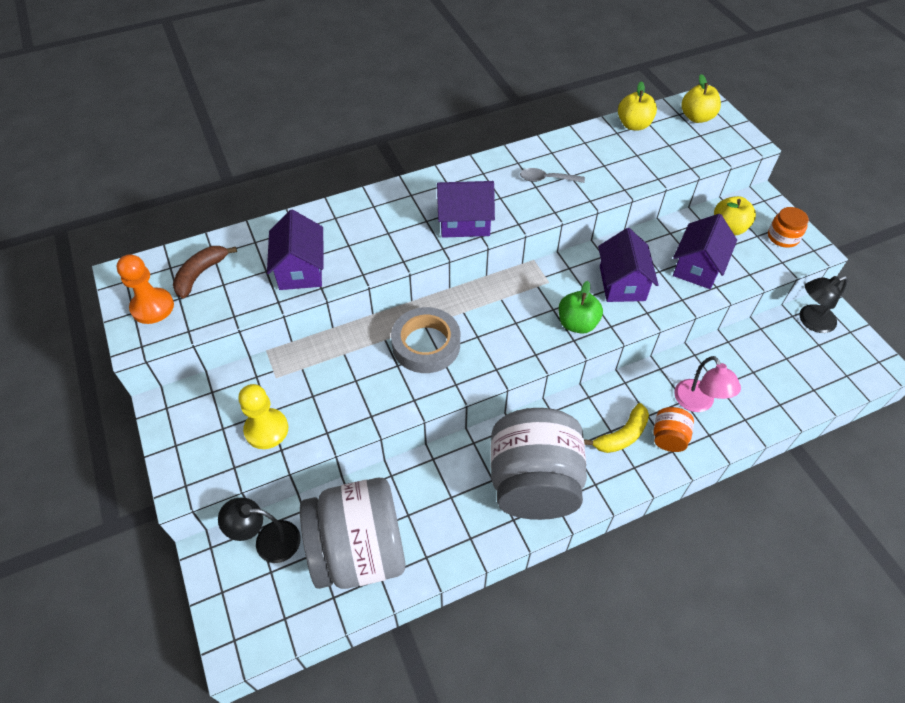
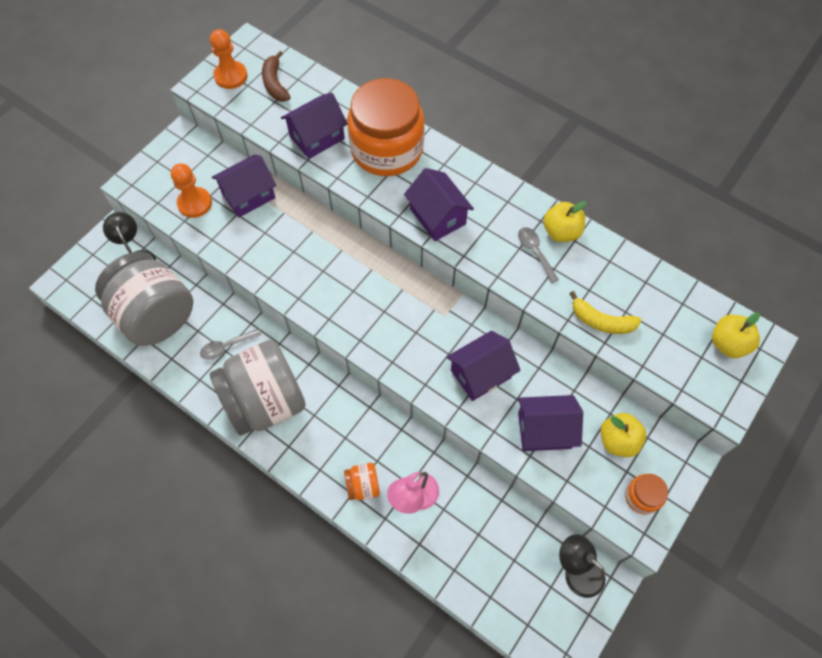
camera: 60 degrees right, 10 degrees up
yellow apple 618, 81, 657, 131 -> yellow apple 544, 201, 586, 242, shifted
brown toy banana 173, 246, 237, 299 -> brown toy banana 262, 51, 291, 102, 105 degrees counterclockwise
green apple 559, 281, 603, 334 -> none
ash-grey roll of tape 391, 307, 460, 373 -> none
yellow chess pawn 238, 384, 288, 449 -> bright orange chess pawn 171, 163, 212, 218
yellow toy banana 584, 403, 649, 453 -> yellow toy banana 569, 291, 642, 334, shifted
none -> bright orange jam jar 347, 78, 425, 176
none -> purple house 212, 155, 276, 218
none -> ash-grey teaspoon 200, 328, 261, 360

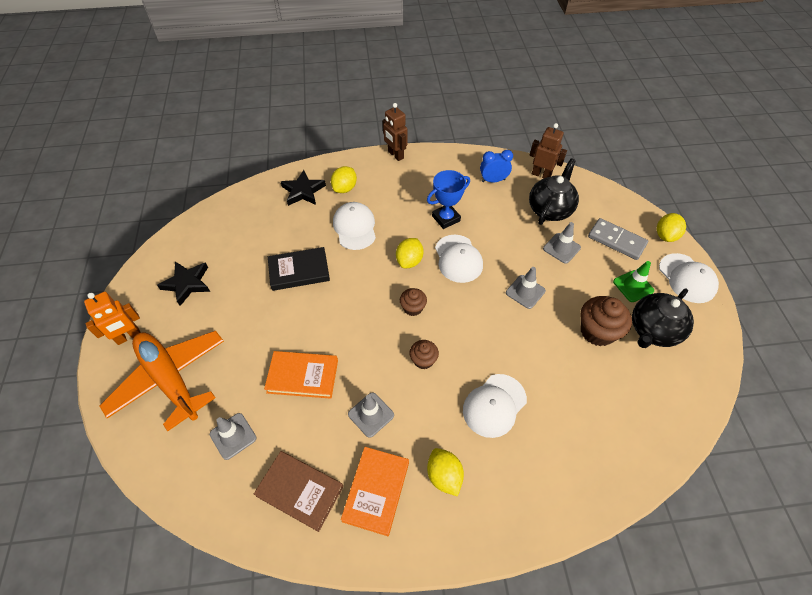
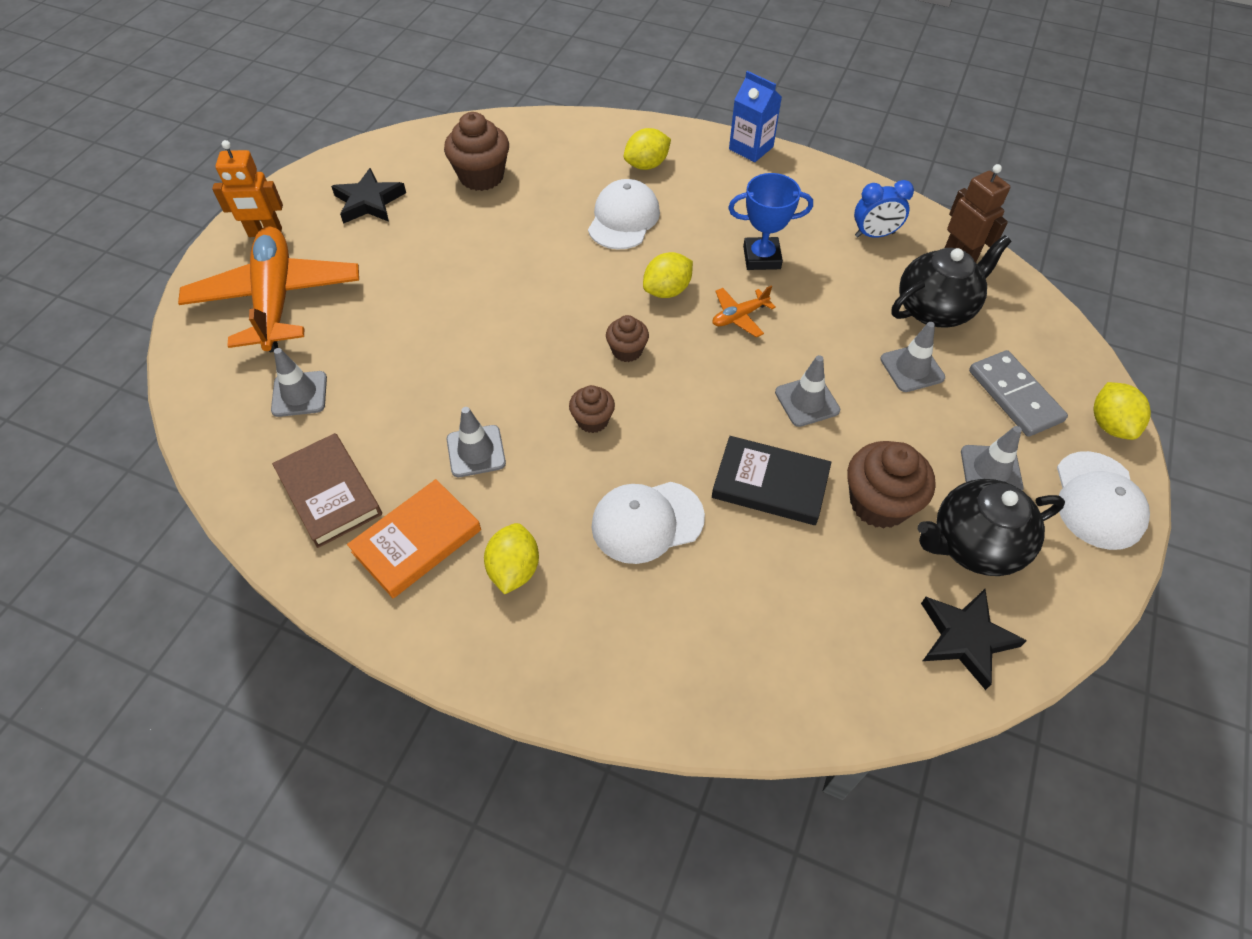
camera: 30 degrees right, 0 degrees up
brown robot 383, 103, 408, 161 -> cobalt carton 729, 71, 782, 162
cobalt clock 480, 150, 513, 182 -> cobalt clock 854, 180, 914, 238, 150 degrees clockwise
jet-black star 281, 170, 326, 206 -> jet-black star 921, 589, 1027, 690, shifted
yellow lemon 657, 213, 686, 242 -> yellow lemon 1094, 382, 1151, 440, 60 degrees counterclockwise
white baseball cap 435, 235, 483, 283 -> bright orange toy plane 713, 286, 776, 337
jet-black book 268, 247, 330, 291 -> jet-black book 712, 436, 831, 525, shifted
green traffic cone 613, 261, 654, 302 -> ash-grey traffic cone 961, 426, 1023, 491
bright orange book 264, 351, 338, 399 -> none
none -> brown muffin 444, 112, 509, 191

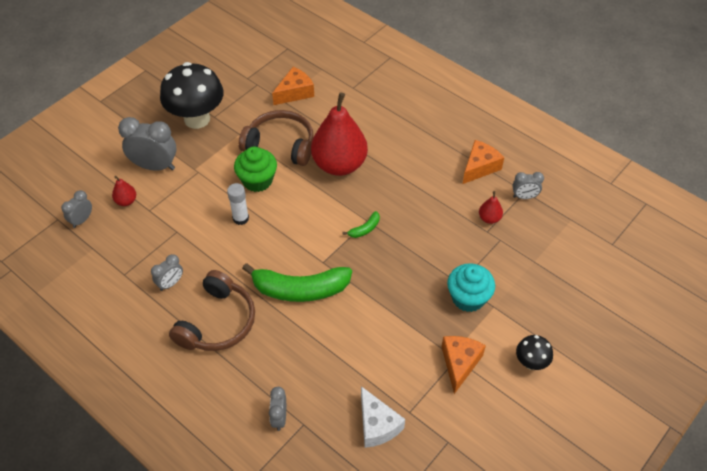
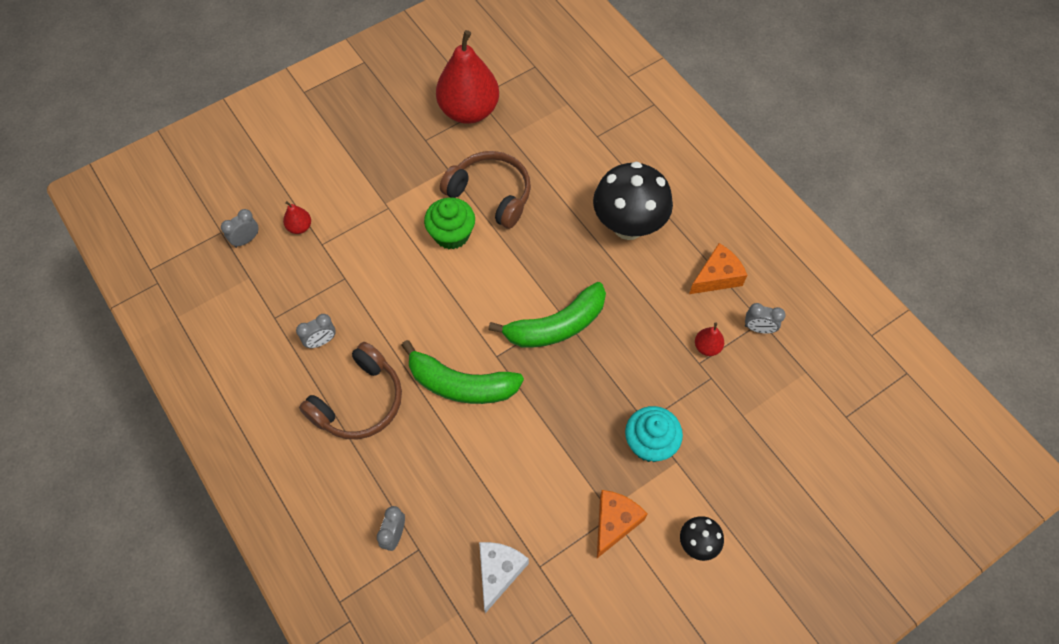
camera: 15 degrees right, 10 degrees up
jet-black mushroom 160, 62, 224, 129 -> jet-black mushroom 593, 162, 673, 240, shifted
bright orange cheese wedge 272, 67, 314, 105 -> none
scarlet pear fruit 311, 92, 368, 176 -> scarlet pear fruit 436, 30, 499, 124, shifted
ash-grey clock 118, 117, 177, 171 -> none
white glue 227, 183, 249, 225 -> none
green toy banana 342, 211, 380, 238 -> green toy banana 488, 282, 606, 348, x2.34
white cheese wedge 361, 386, 405, 448 -> white cheese wedge 479, 542, 529, 613, 150 degrees counterclockwise

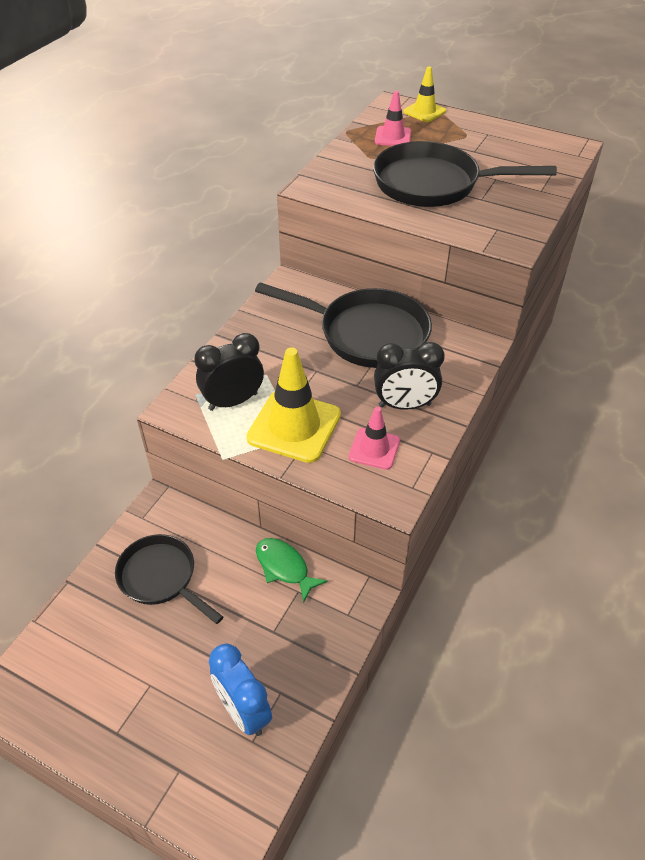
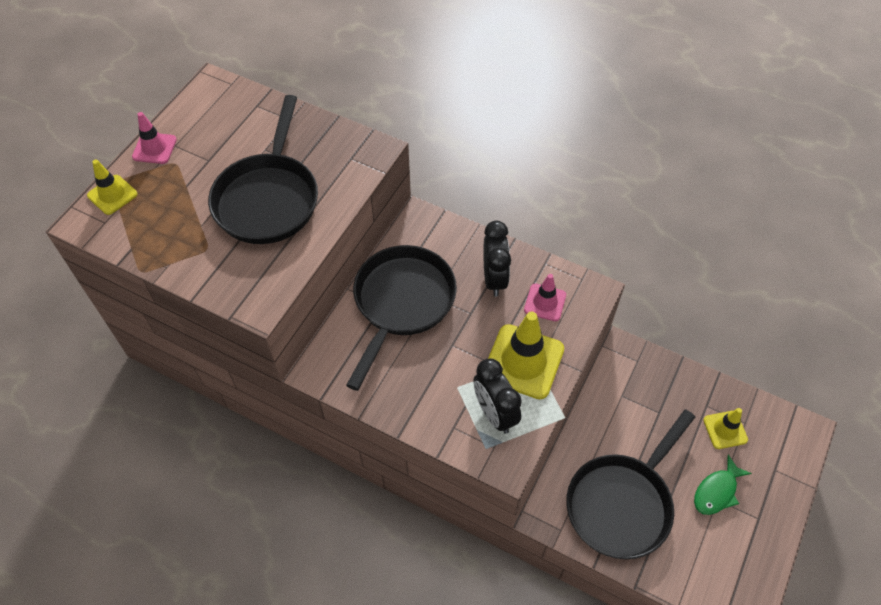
camera: 90 degrees left, 10 degrees up
rosy traffic cone 375, 91, 411, 146 -> rosy traffic cone 132, 112, 177, 164, shifted
jet-black pan 115, 534, 223, 624 -> jet-black pan 566, 410, 695, 559, x1.55
green fish 256, 538, 328, 603 -> green fish 694, 455, 752, 515, shifted
cobalt clock 209, 644, 272, 736 -> yellow traffic cone 703, 408, 748, 449

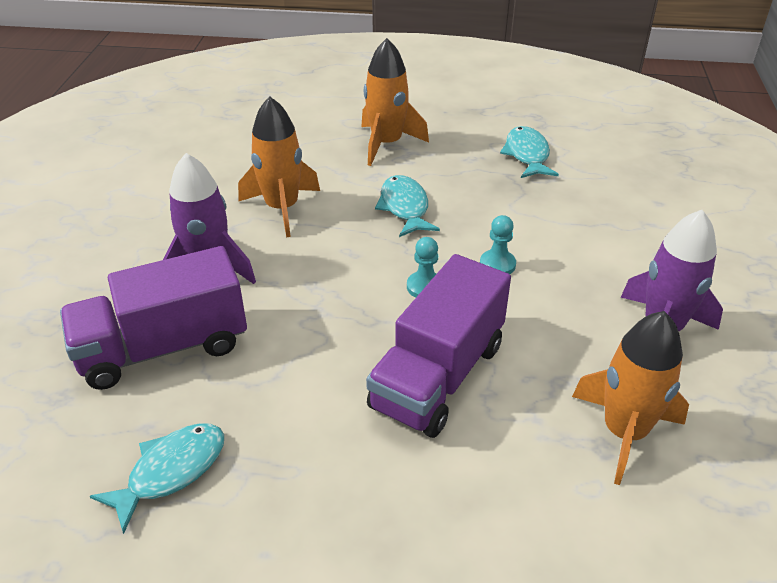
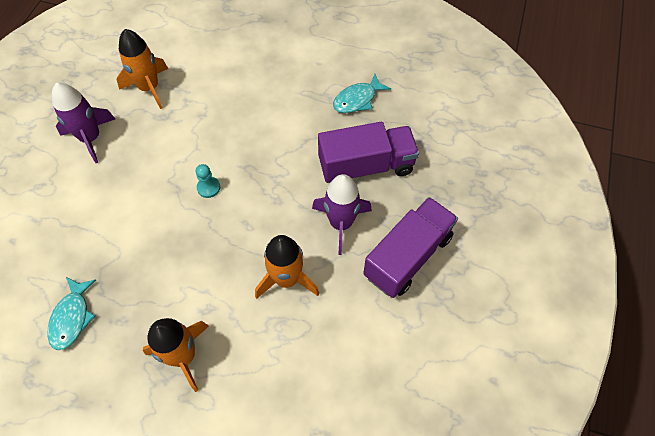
camera: 170 degrees left, 20 degrees up
aqua fish 375, 175, 440, 237 -> none
aqua chess pawn 480, 215, 516, 274 -> none
purple truck 366, 254, 511, 438 -> purple truck 363, 197, 458, 298, shifted

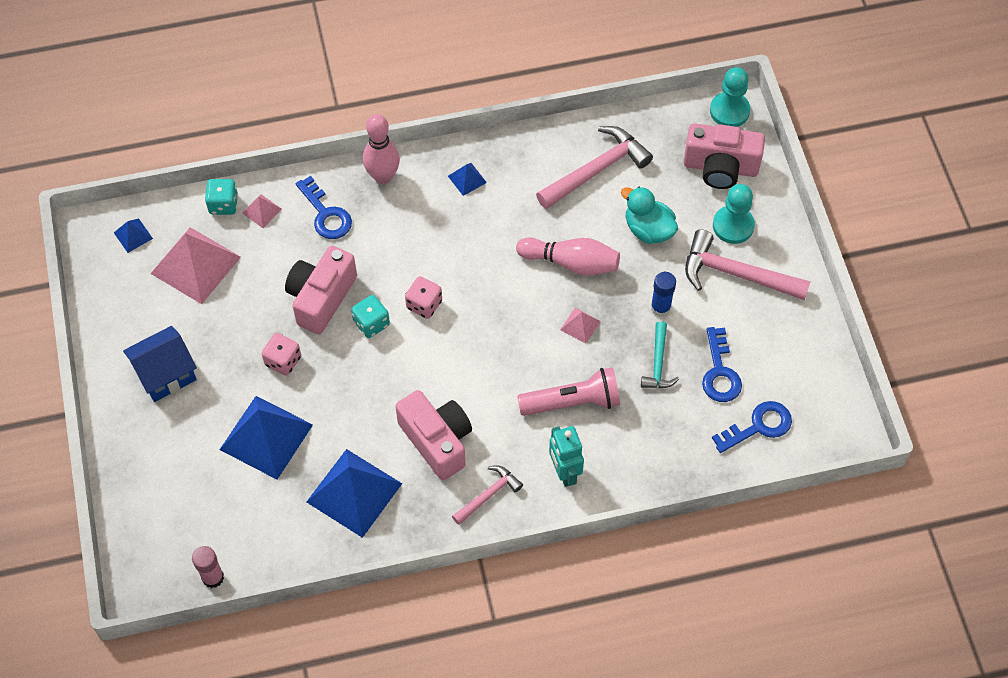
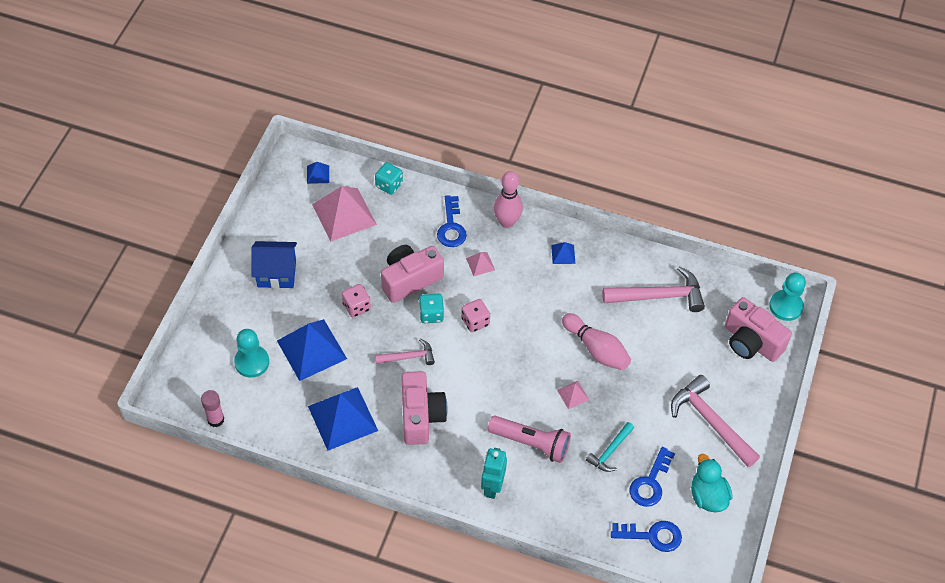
camera: 30 degrees right, 5 degrees down
aqua chess pawn 713, 184, 755, 244 -> aqua chess pawn 234, 329, 269, 378, shifted
aqua rubber duck 621, 187, 678, 244 -> aqua rubber duck 691, 454, 732, 512, shifted
rosy pyramid 242, 194, 282, 228 -> rosy pyramid 466, 252, 495, 276, shifted
cobalt glue 651, 272, 676, 317 -> none
rosy hammer 452, 466, 523, 525 -> rosy hammer 375, 339, 435, 365, shifted

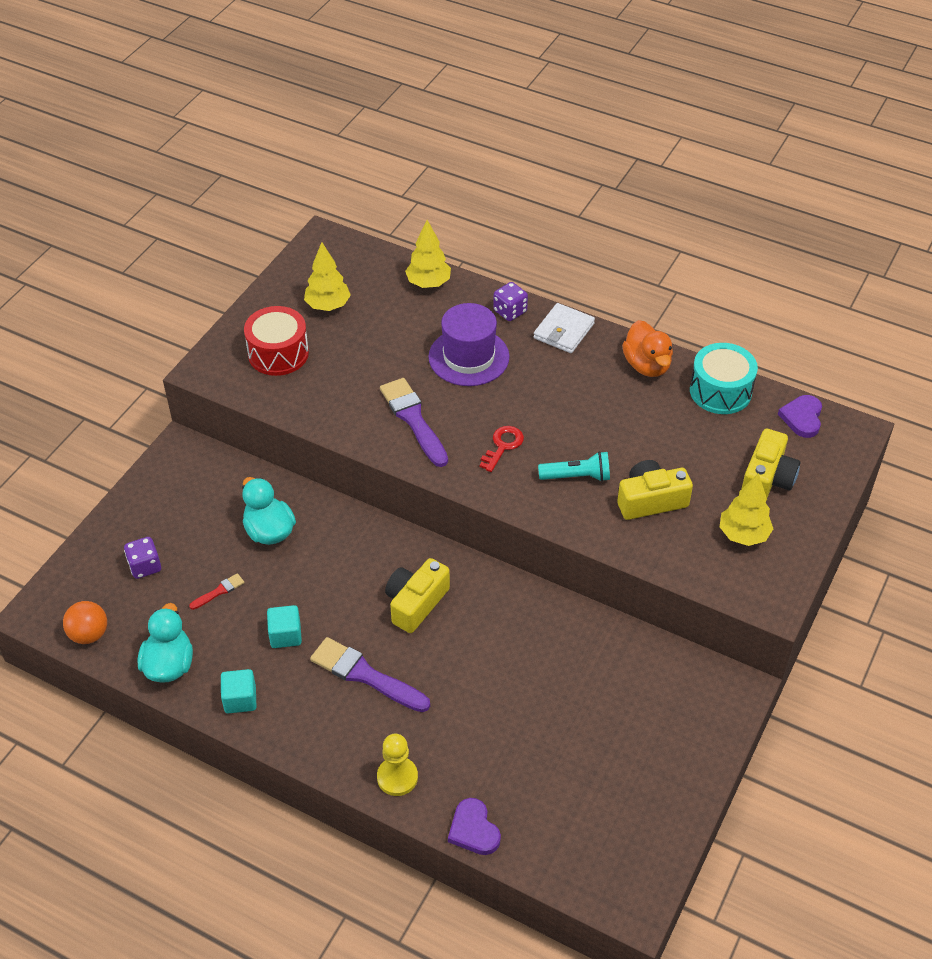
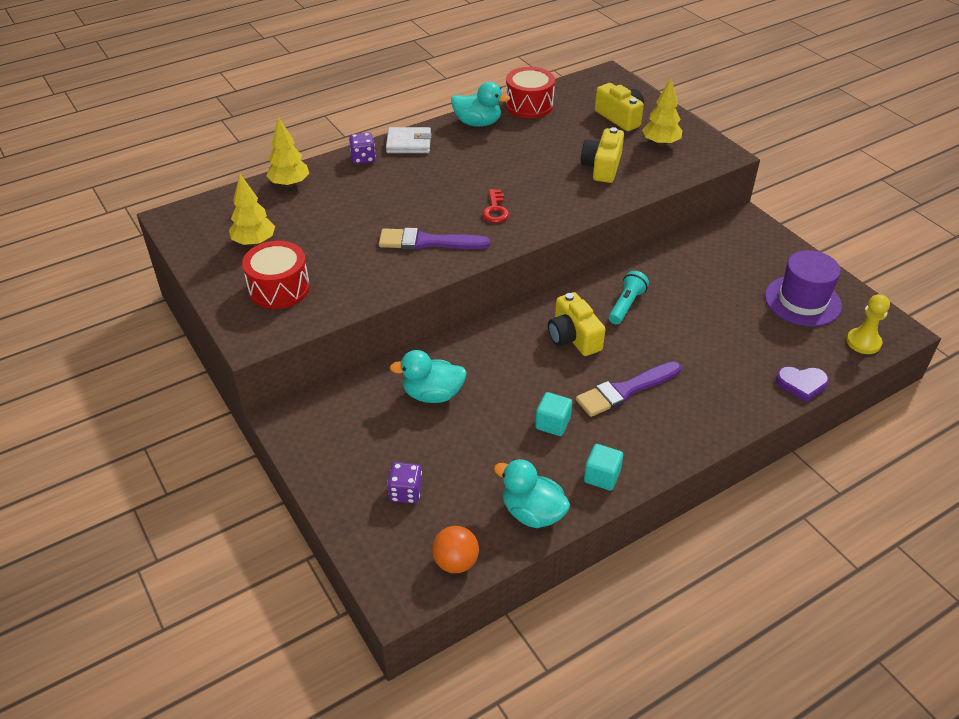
camera: 60 degrees left, 5 degrees down
purple top hat 428, 303, 510, 386 -> purple top hat 765, 250, 842, 327, shifted
white card wallet 534, 303, 595, 353 -> white card wallet 386, 127, 431, 153, 60 degrees counterclockwise
bright orange rubber duck 622, 320, 673, 377 -> aqua rubber duck 451, 82, 510, 127
aqua toy drum 690, 343, 758, 414 -> scarlet toy drum 506, 67, 555, 118
purple heart shape 778, 395, 822, 438 -> none
scarlet key 480, 426, 524, 472 -> scarlet key 482, 189, 509, 223, 150 degrees counterclockwise
aqua torch 538, 451, 610, 482 -> aqua torch 609, 271, 649, 324, shifted
scarlet paintbrush 189, 573, 245, 610 -> none
yellow chess pawn 377, 734, 418, 796 -> yellow chess pawn 847, 294, 890, 354, shifted

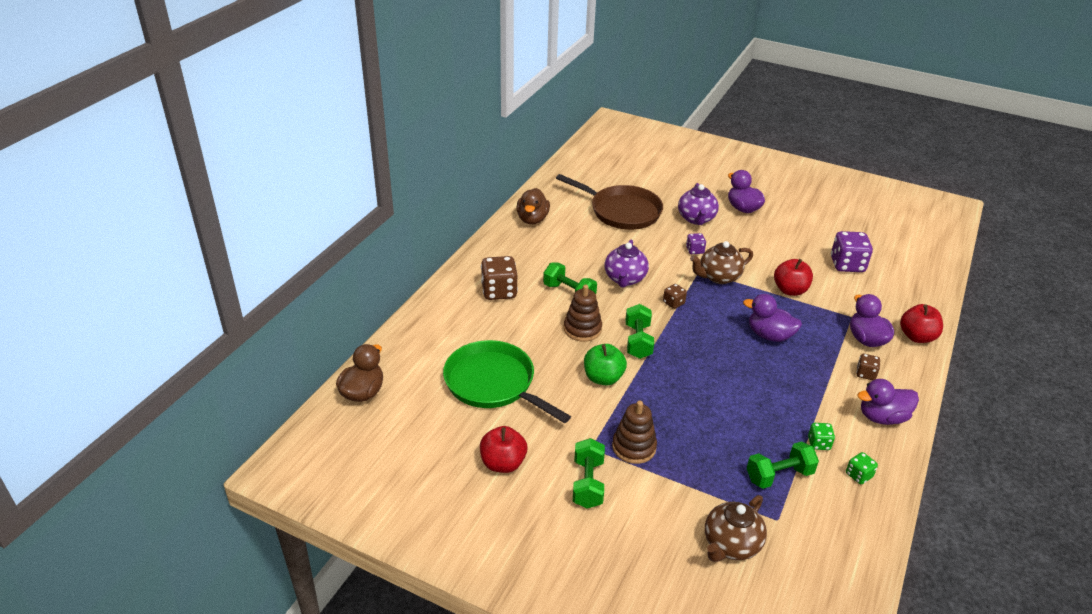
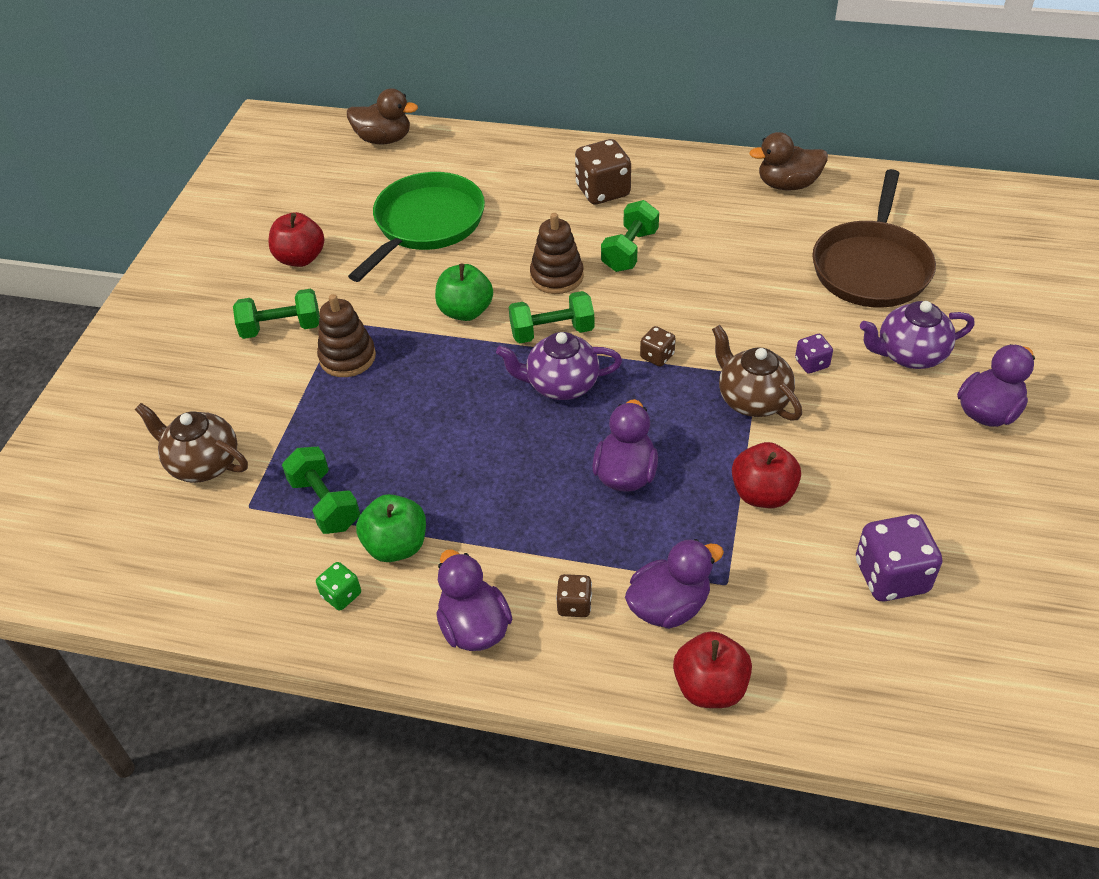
camera: 80 degrees right, 10 degrees up
purple teapot 604, 239, 649, 287 -> purple teapot 496, 332, 622, 400, shifted
green dice 808, 423, 835, 450 -> green apple 356, 494, 426, 562

